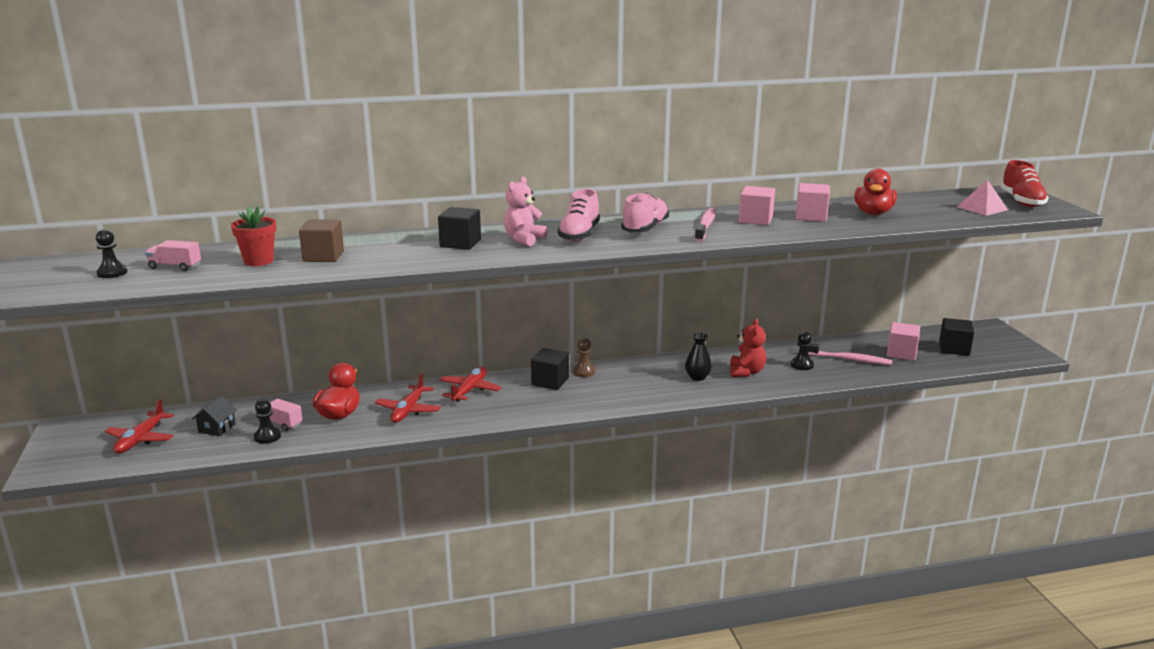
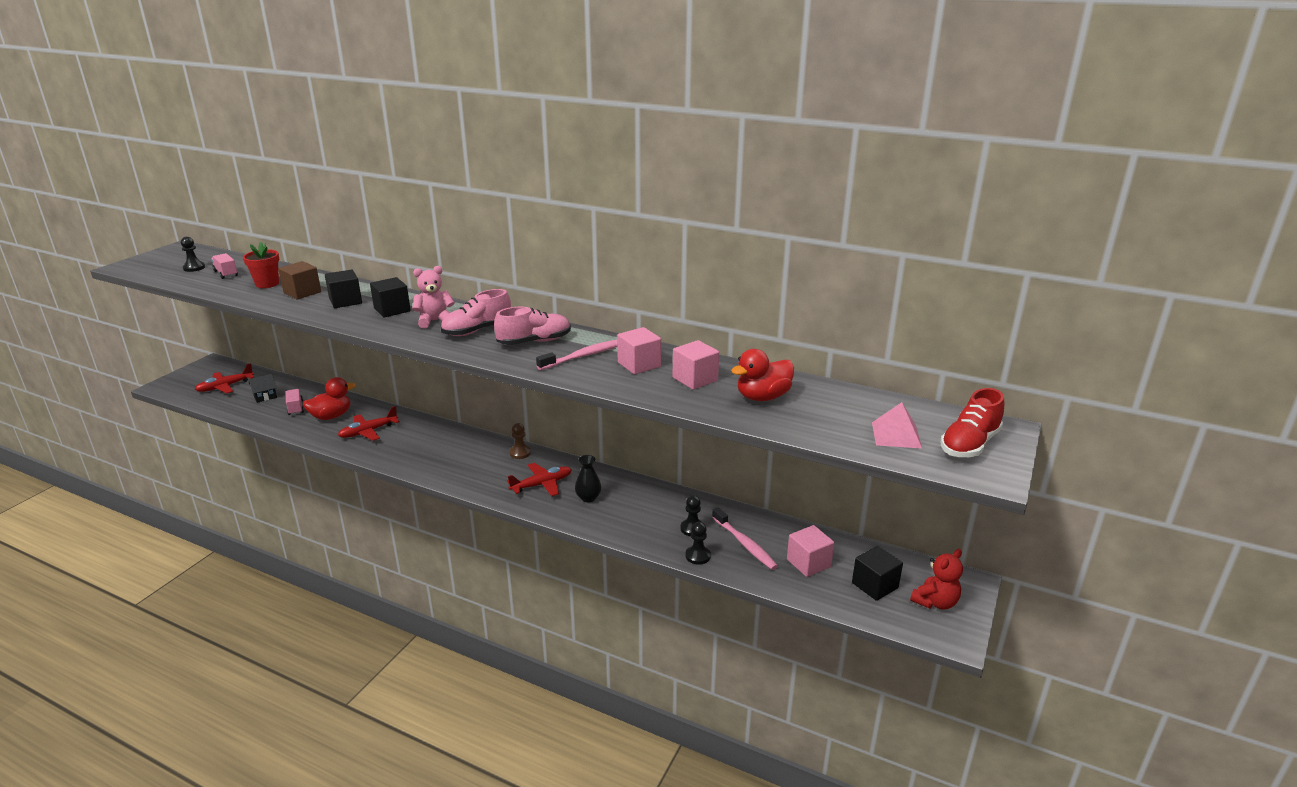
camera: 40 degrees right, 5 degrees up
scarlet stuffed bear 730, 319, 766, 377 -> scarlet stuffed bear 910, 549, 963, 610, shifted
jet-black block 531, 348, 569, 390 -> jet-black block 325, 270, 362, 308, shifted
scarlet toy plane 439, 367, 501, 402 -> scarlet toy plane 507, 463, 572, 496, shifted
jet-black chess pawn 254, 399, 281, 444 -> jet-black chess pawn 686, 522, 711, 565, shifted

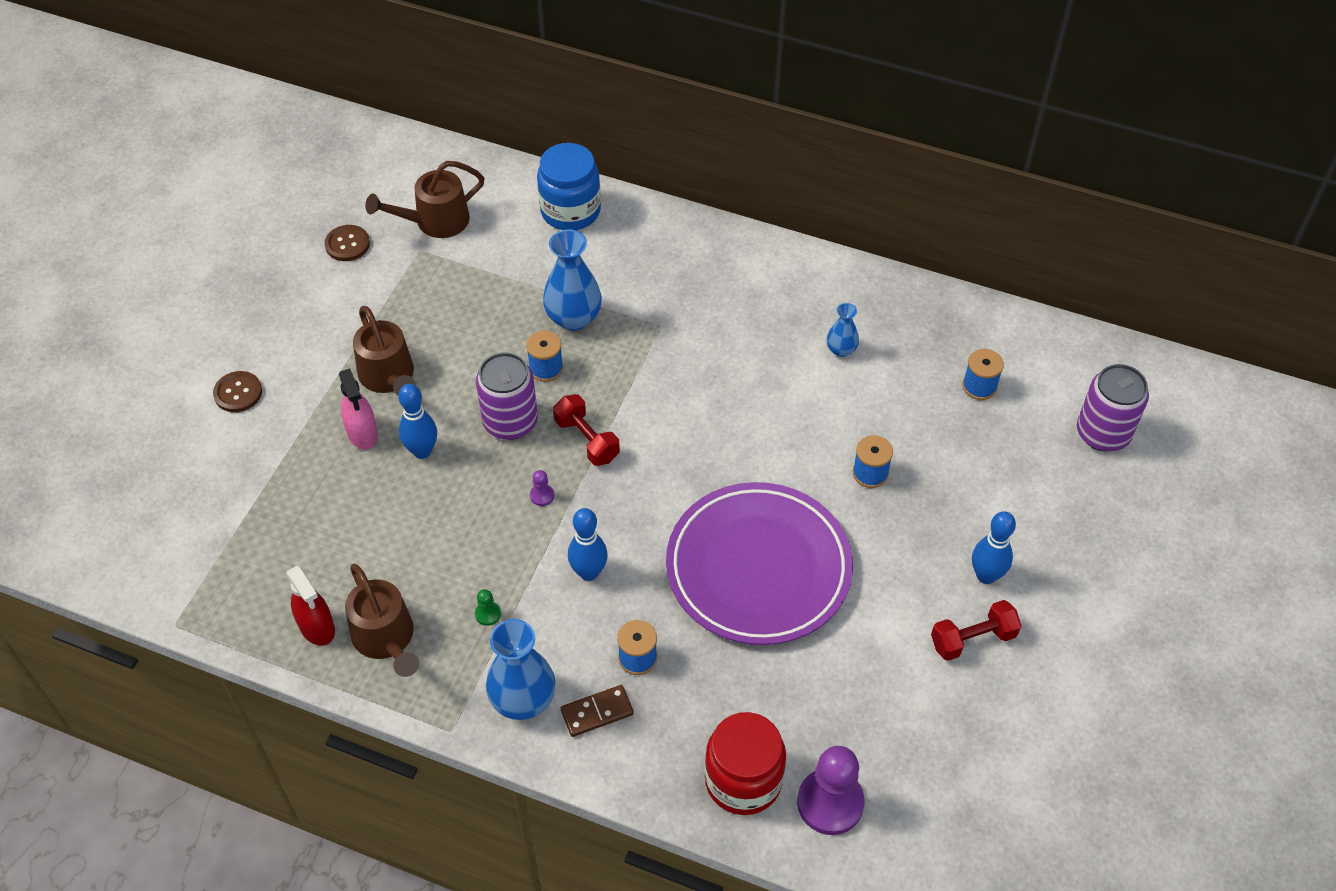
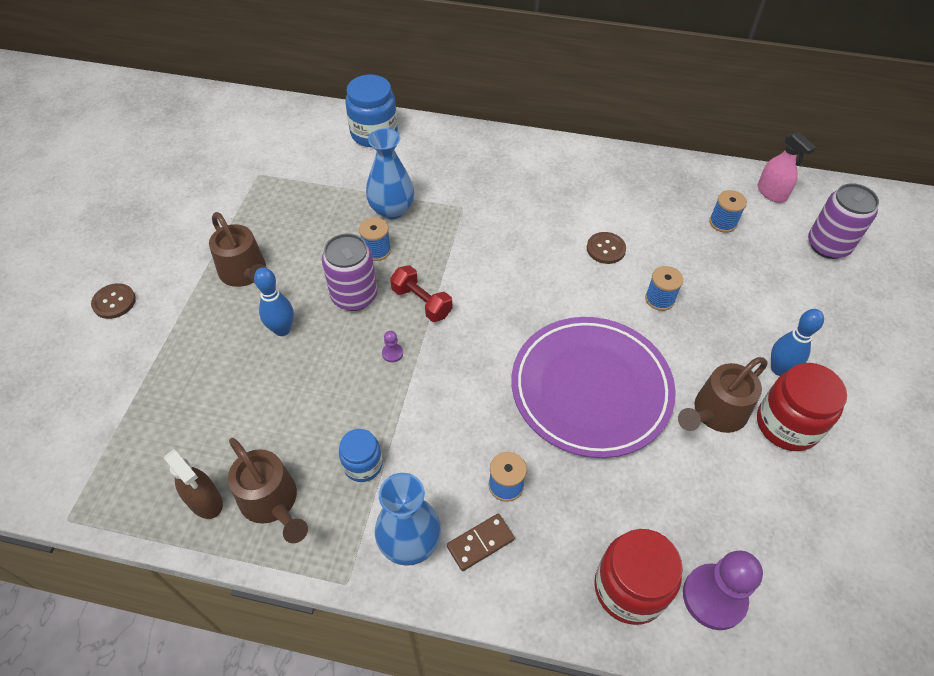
camera: 10 degrees left, 0 degrees up
brown watering pot 365, 161, 485, 238 -> brown watering pot 678, 357, 767, 433, shifted
brown shirt button 324, 225, 370, 261 -> brown shirt button 587, 232, 626, 264, shifted
cobalt flower vase 827, 303, 859, 357 -> none
rosy sprayer 339, 368, 378, 450 -> rosy sprayer 758, 132, 816, 203, shifted
cobalt skittle 568, 508, 608, 581 -> none
scarlet sprayer 287, 566, 335, 646 -> brown sprayer 164, 449, 223, 519
green chess pawn 475, 589, 501, 626 -> cobalt jam jar 339, 429, 383, 482
scarlet dumbbell 931, 600, 1021, 661 -> scarlet jam jar 757, 363, 847, 451

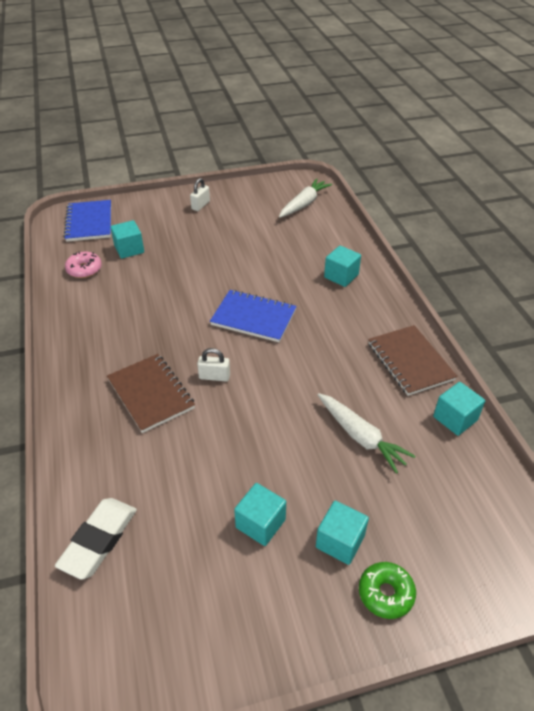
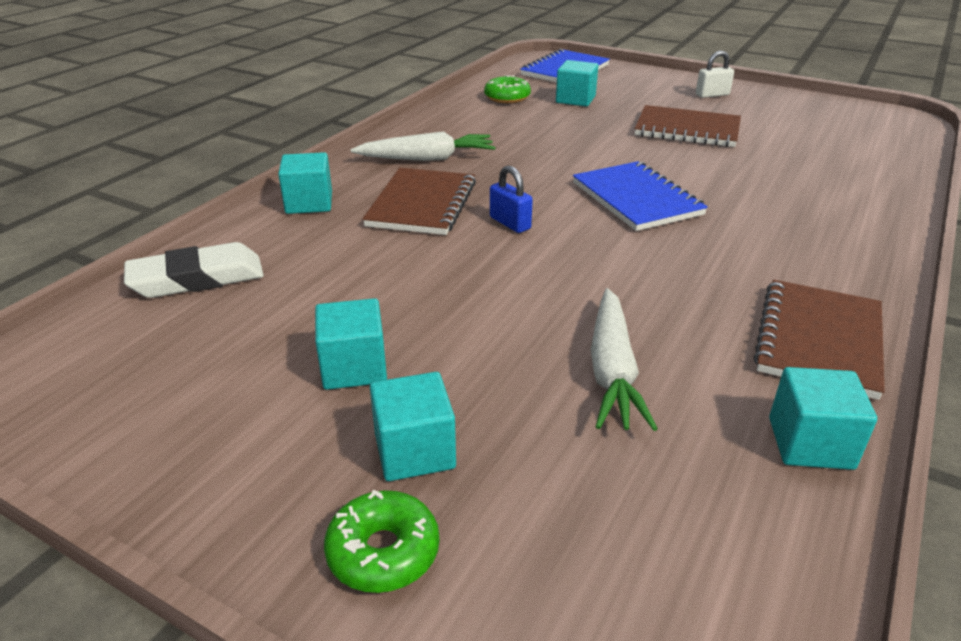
camera: 45 degrees right, 10 degrees down
white root vegetable 279, 178, 332, 218 -> white root vegetable 351, 131, 496, 161, shifted
aqua block 324, 245, 361, 287 -> aqua block 278, 152, 332, 214, shifted
rosy glazed donut 65, 252, 102, 278 -> green glazed donut 484, 75, 531, 103
white small lock 197, 348, 230, 382 -> cobalt small lock 490, 165, 533, 233
none -> brown notepad 635, 105, 741, 147

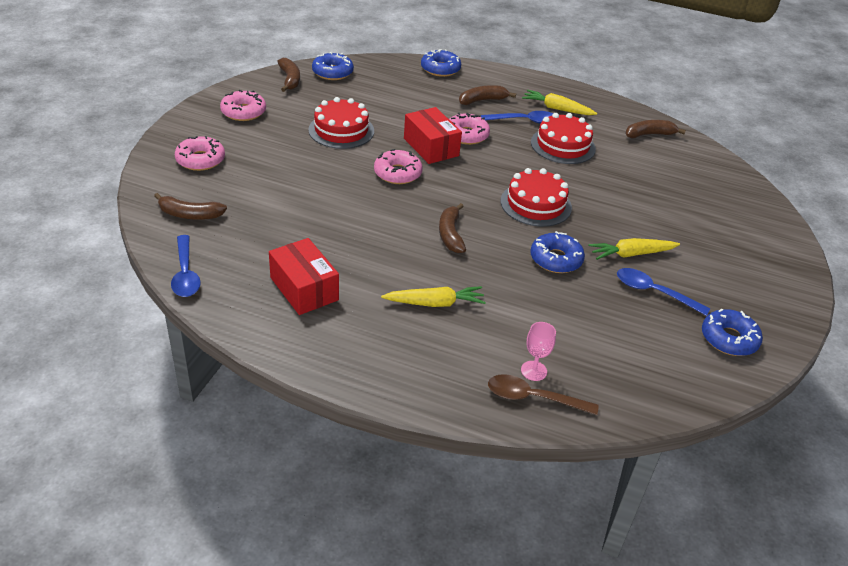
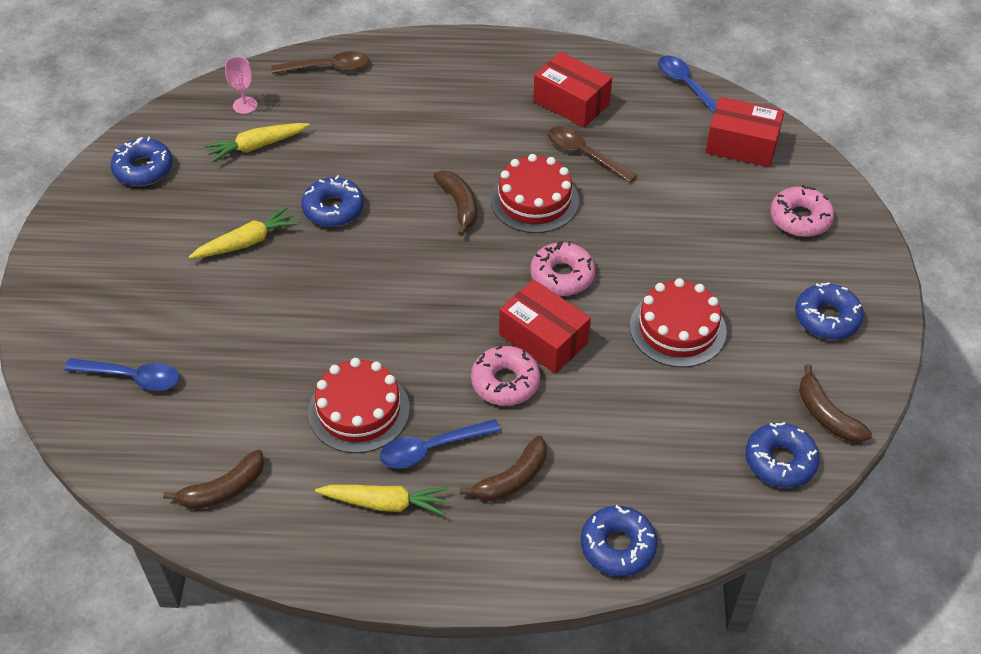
camera: 165 degrees right, 10 degrees up
rosy glazed donut 220, 90, 266, 121 -> cobalt glazed donut 795, 282, 864, 339
scarlet layer cake 501, 168, 572, 227 -> scarlet layer cake 491, 154, 579, 233, shifted
brown toy banana 154, 193, 227, 220 -> scarlet box 706, 97, 785, 167
cobalt teaspoon 617, 268, 710, 316 -> cobalt teaspoon 64, 358, 179, 391, shifted
yellow root vegetable 381, 286, 486, 307 -> yellow root vegetable 204, 123, 310, 163, shifted
rosy wine glass 521, 322, 556, 381 -> rosy wine glass 225, 57, 257, 114, shifted
none -> brown teaspoon 548, 126, 637, 183

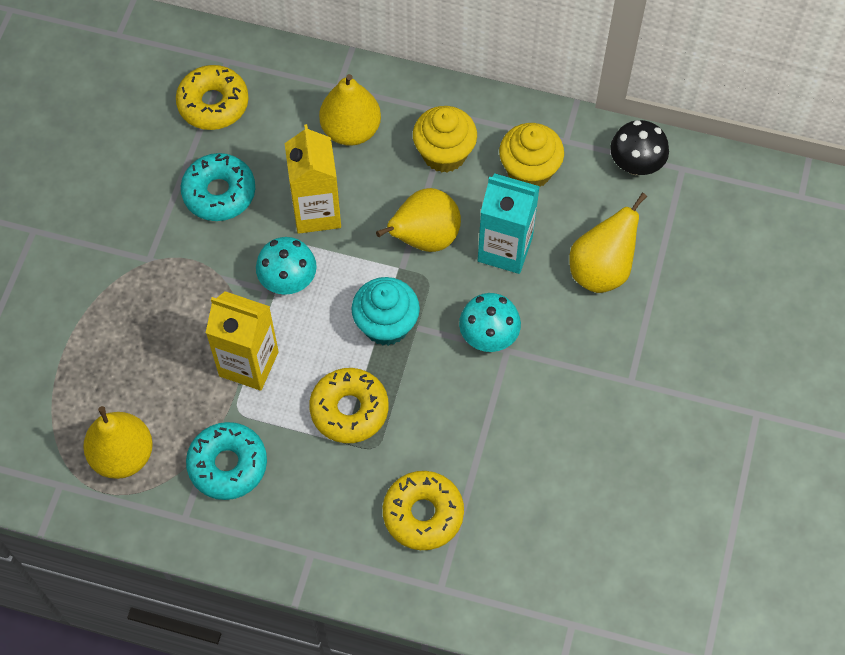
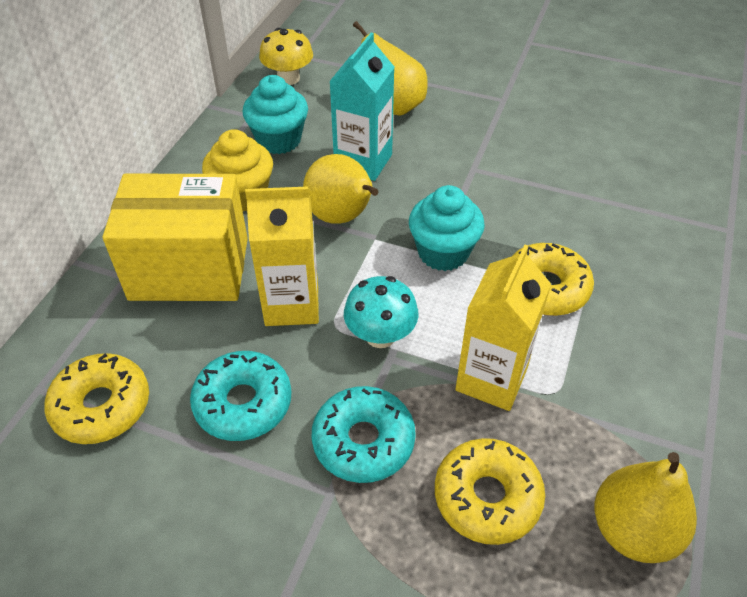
camera: 85 degrees left, 15 degrees down
yellow pear fruit 319, 74, 381, 146 -> yellow box 103, 174, 248, 301
jet-black mushroom 610, 120, 669, 175 -> yellow mushroom 259, 28, 313, 85
yellow muffin 499, 123, 564, 186 -> aqua muffin 243, 75, 308, 154
aqua mushroom 459, 293, 521, 352 -> none
aqua glazed donut 186, 422, 267, 500 -> aqua glazed donut 312, 386, 416, 483, shifted
yellow glazed donut 383, 471, 464, 550 -> yellow glazed donut 435, 438, 545, 545, shifted

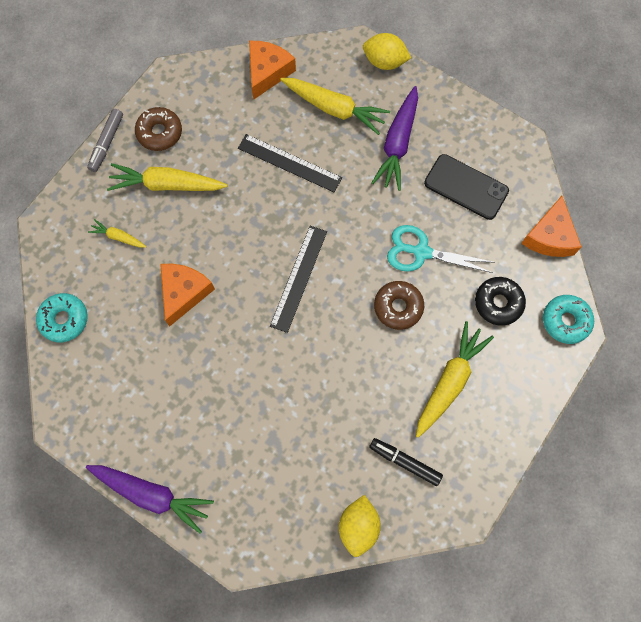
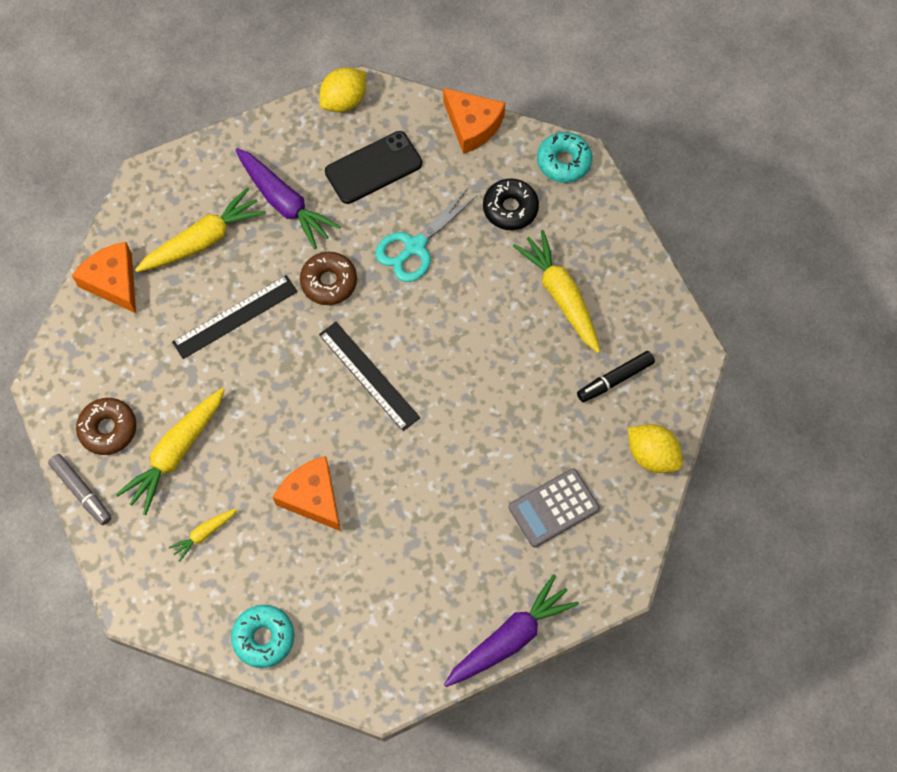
camera: 60 degrees left, 5 degrees down
yellow lemon 363, 33, 411, 70 -> yellow lemon 319, 67, 366, 112, shifted
brown glazed donut 374, 281, 424, 330 -> brown glazed donut 300, 252, 357, 305, shifted
none -> ash-grey pocket calculator 509, 468, 600, 547

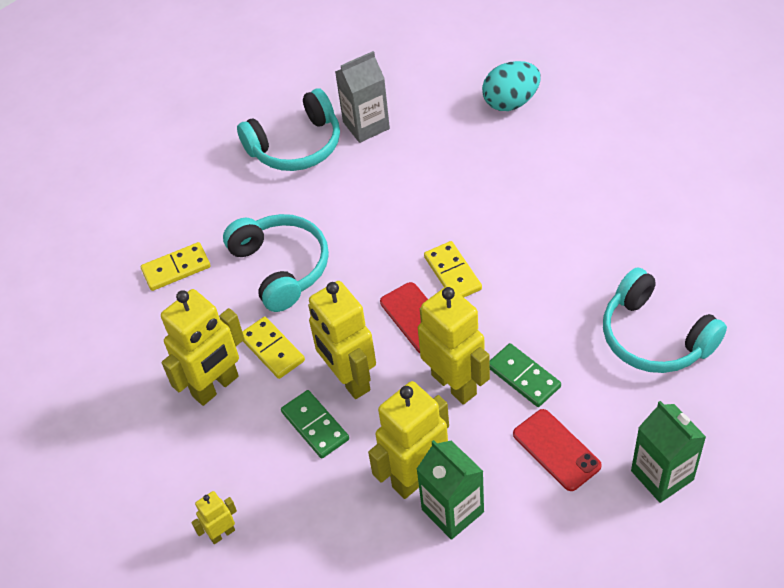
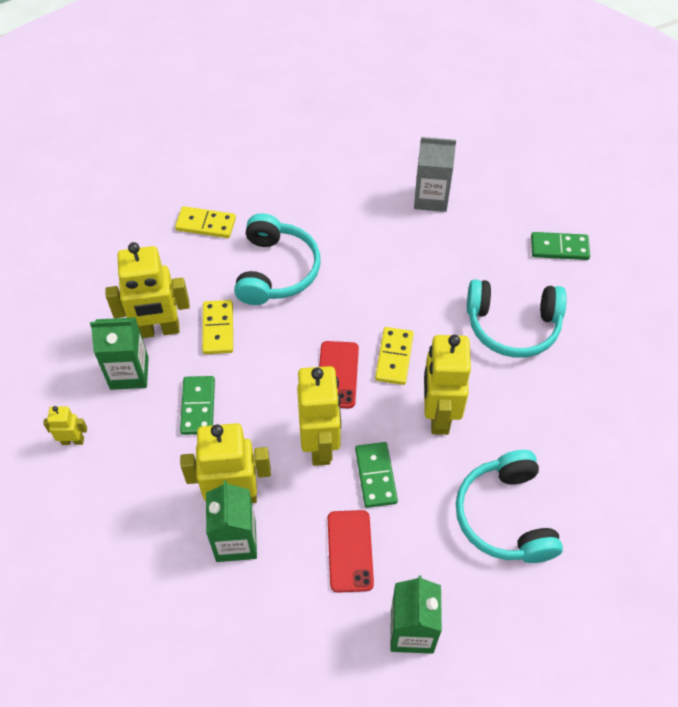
camera: 30 degrees right, 5 degrees up
aqua toy egg 482, 61, 541, 111 -> green domino tile 531, 232, 590, 260
aqua headphones 237, 88, 340, 171 -> aqua headphones 467, 279, 567, 358, shifted
yellow robot 308, 281, 376, 399 -> yellow robot 424, 335, 471, 435, shifted
none -> green carton 90, 317, 149, 390

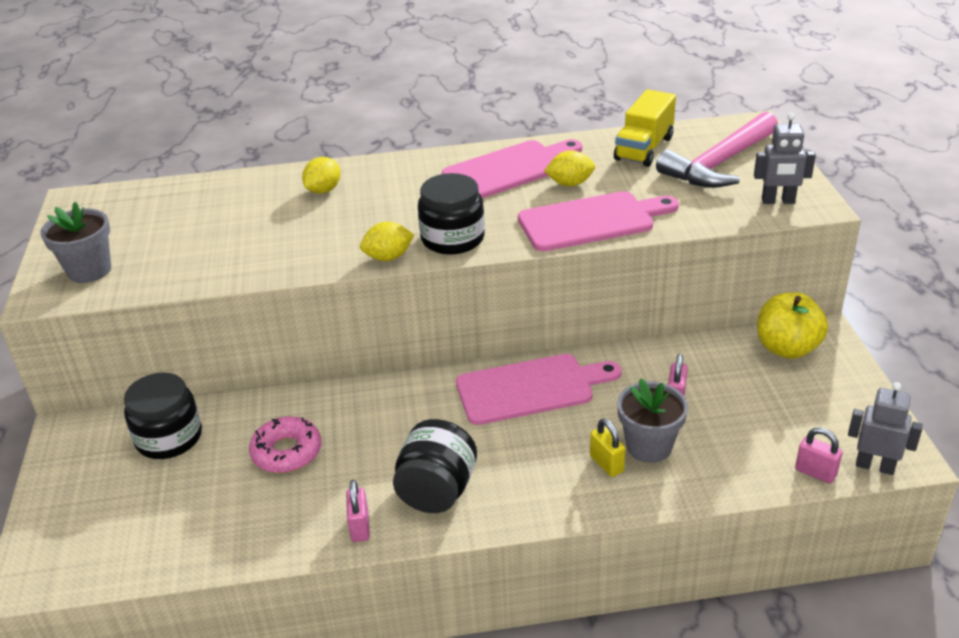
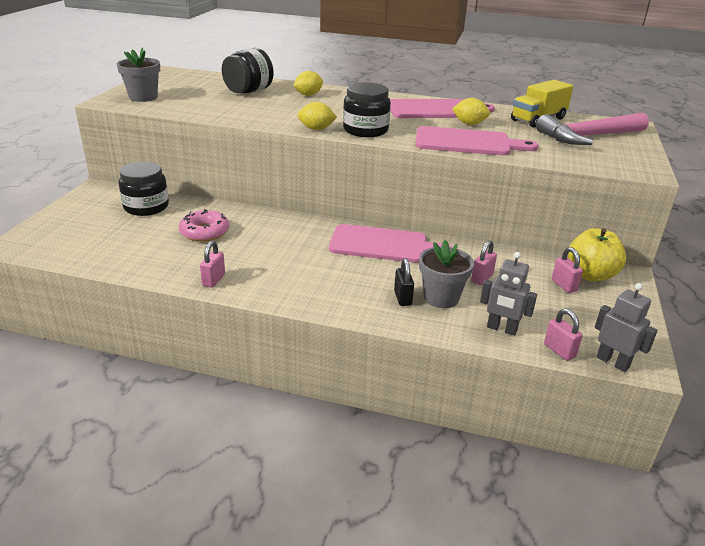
camera: 20 degrees right, 5 degrees down
ash-grey robot 754, 113, 816, 204 -> ash-grey robot 480, 252, 537, 336, shifted
yellow small lock 590, 418, 626, 477 -> jet-black small lock 394, 258, 414, 306
jet-black jam jar 393, 419, 477, 513 -> jet-black jam jar 222, 48, 274, 93, shifted
none -> rosy small lock 552, 247, 583, 293

